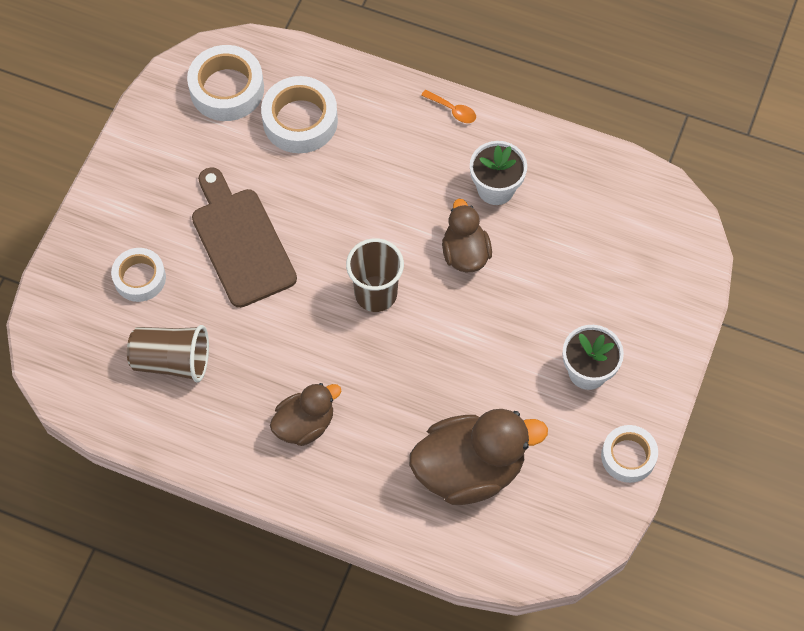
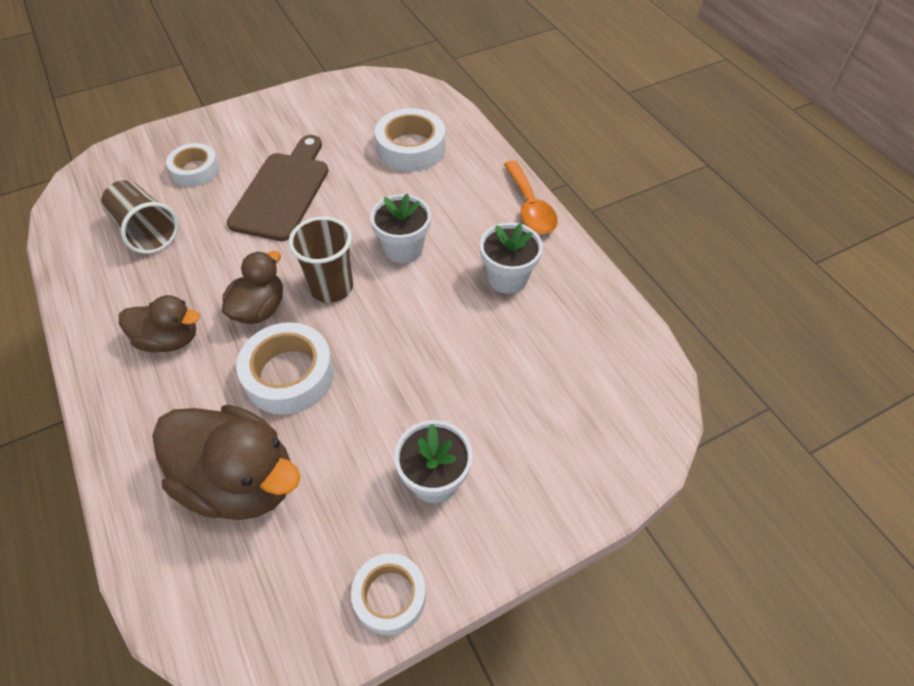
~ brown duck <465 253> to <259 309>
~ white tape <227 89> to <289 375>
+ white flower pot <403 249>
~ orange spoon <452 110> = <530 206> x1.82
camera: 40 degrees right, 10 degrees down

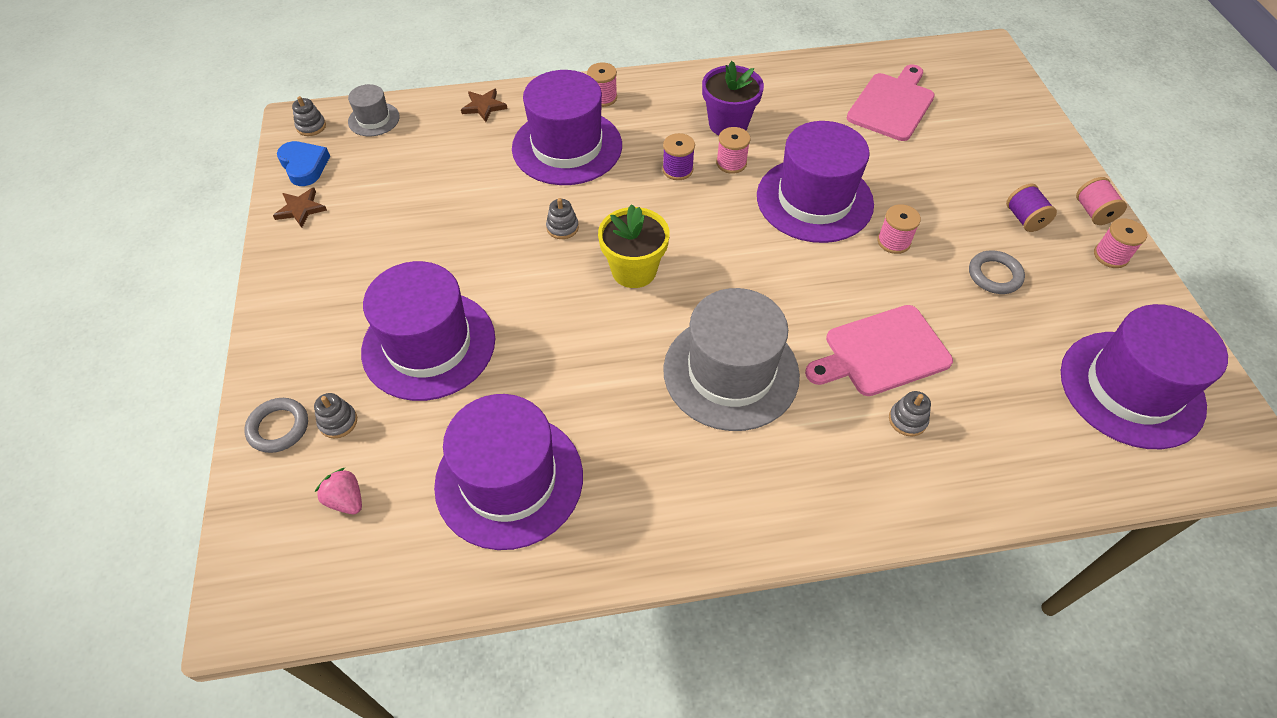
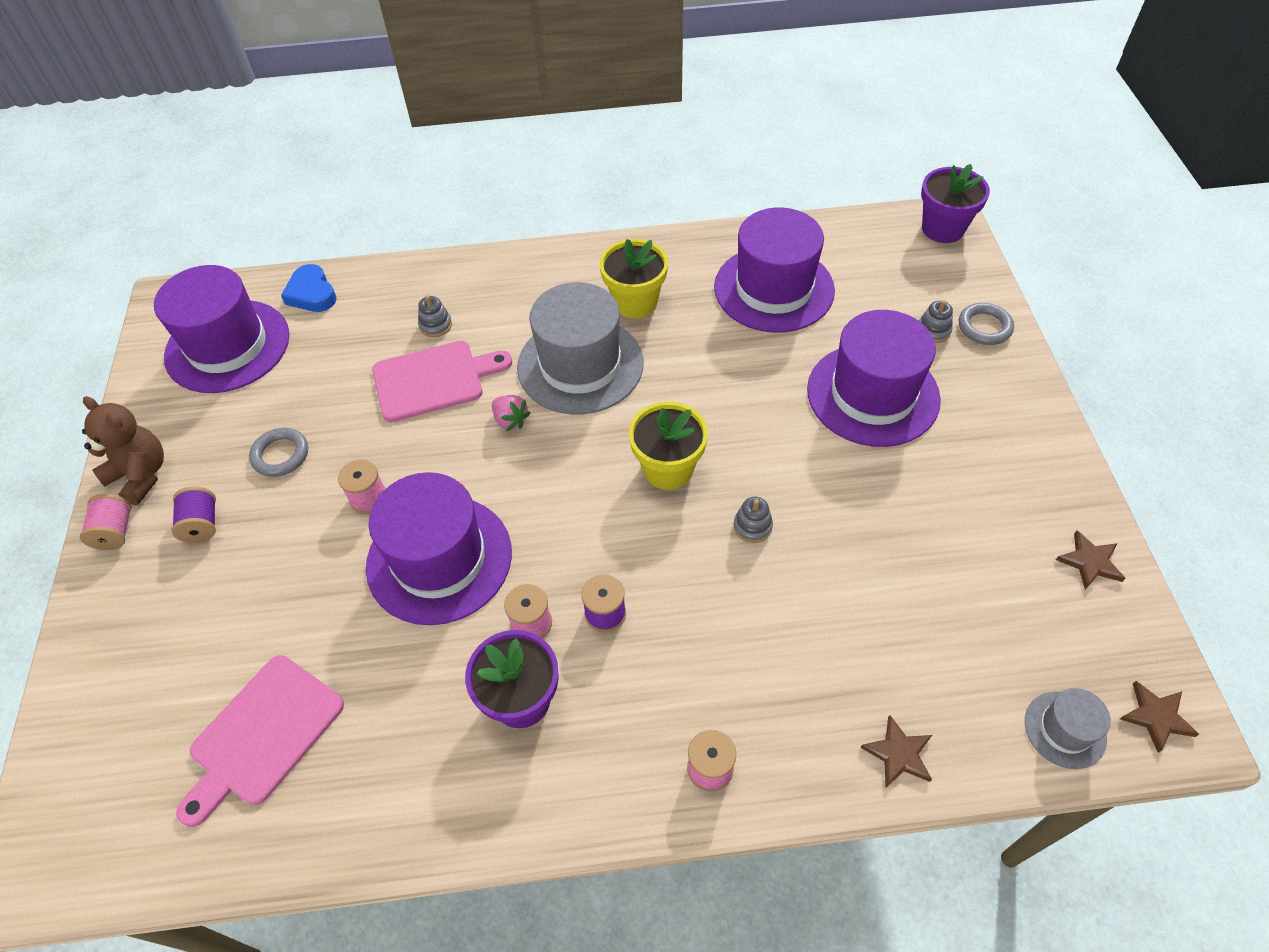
~ pink spool <1110 256> to brown teddy bear <141 475>
~ blue heart <304 166> to <312 293>
~ pink strawberry <346 500> to <510 420>
+ yellow flower pot <635 302>
+ purple flower pot <942 229>
~ grey stacking toy <311 126> to brown star <1156 716>
- purple hat <567 147>
camera: 175 degrees left, 0 degrees up

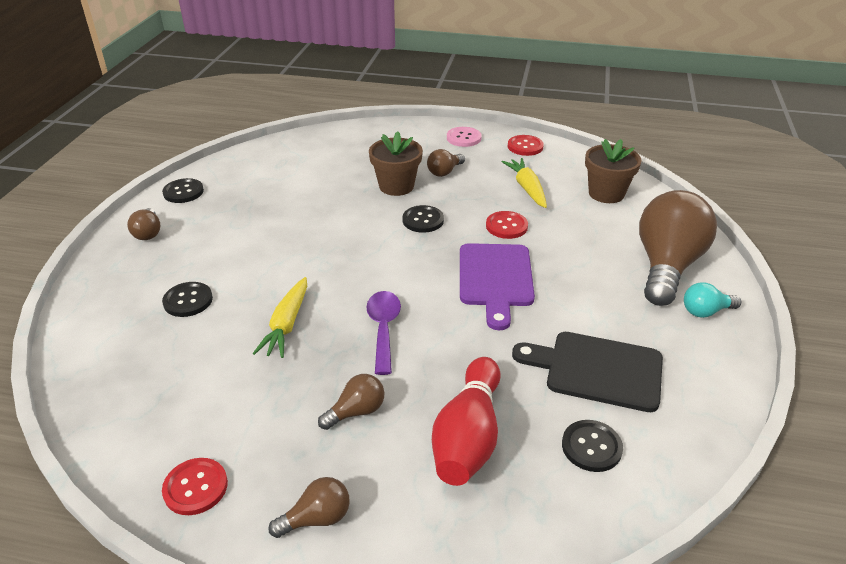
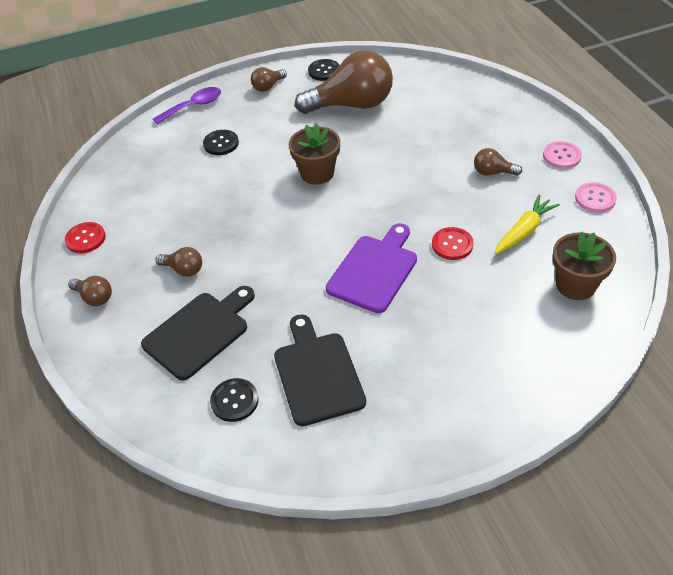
~ red bowling pin <468 436> to black cutting board <200 332>
~ purple spoon <383 329> to <193 106>
~ brown flower pot <396 186> to <317 173>
~ brown light bulb <666 266> to <352 105>
~ purple cutting board <495 279> = <374 270> 150 degrees clockwise
~ red button <525 146> to pink button <595 198>
- yellow carrot <286 325>
- black button <423 220>
- turquoise light bulb <705 311>
camera: 60 degrees right, 10 degrees up

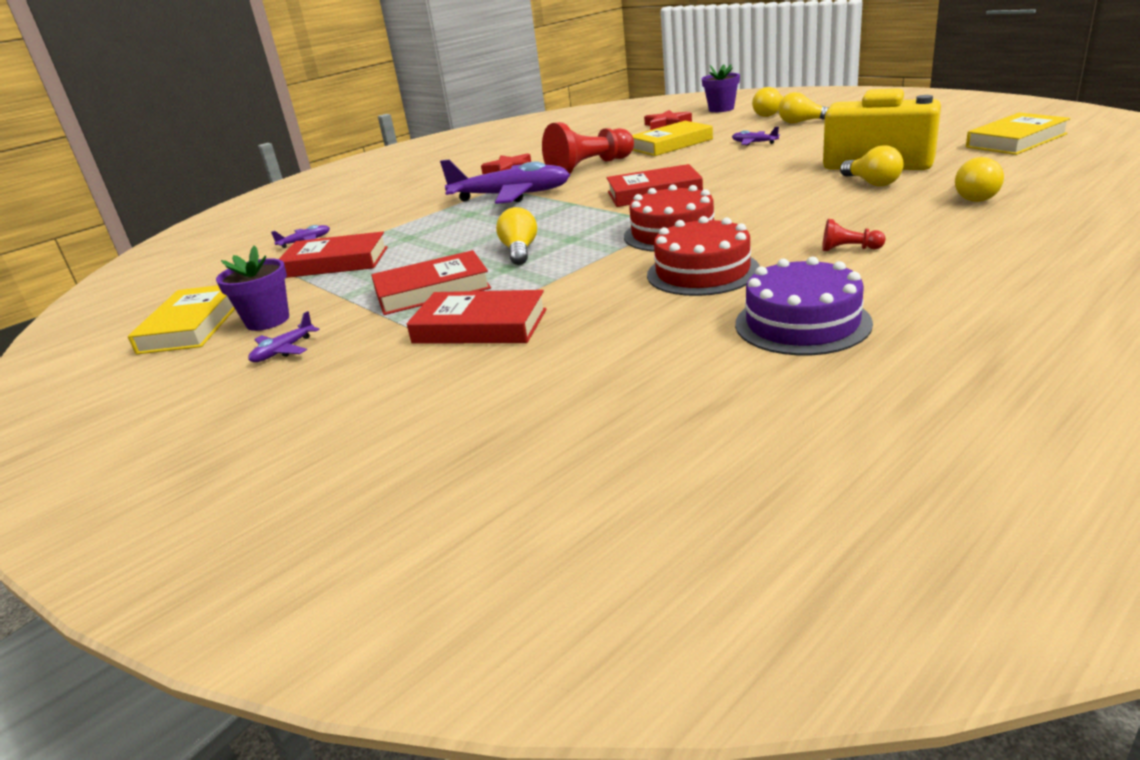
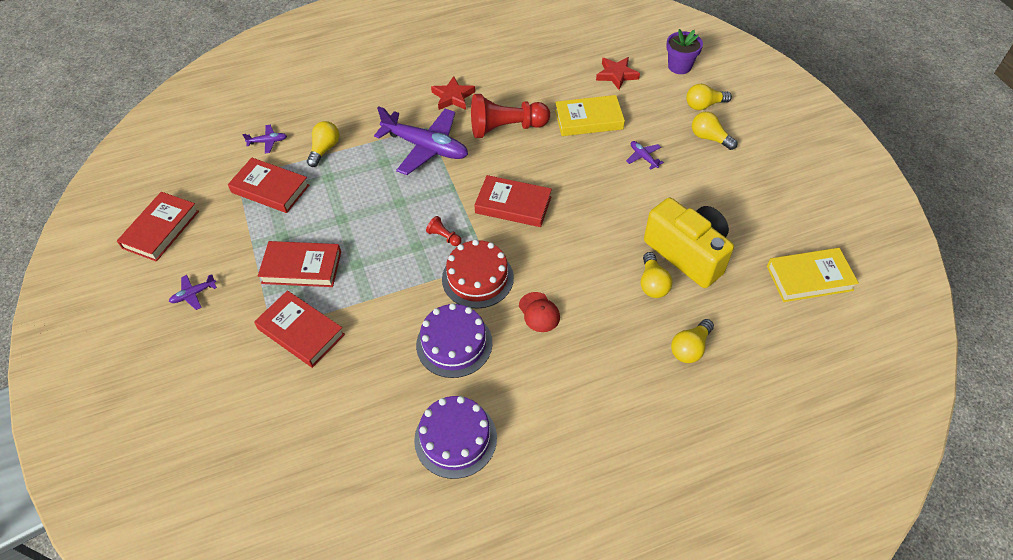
~ yellow book <192 326> to red book <161 229>
~ yellow light bulb <520 251> to <324 149>
~ red cake <702 272> to purple cake <454 344>
~ red pawn <849 249> to <444 237>
+ red cap <539 312>
- purple flower pot <267 321>
camera: 20 degrees right, 25 degrees up

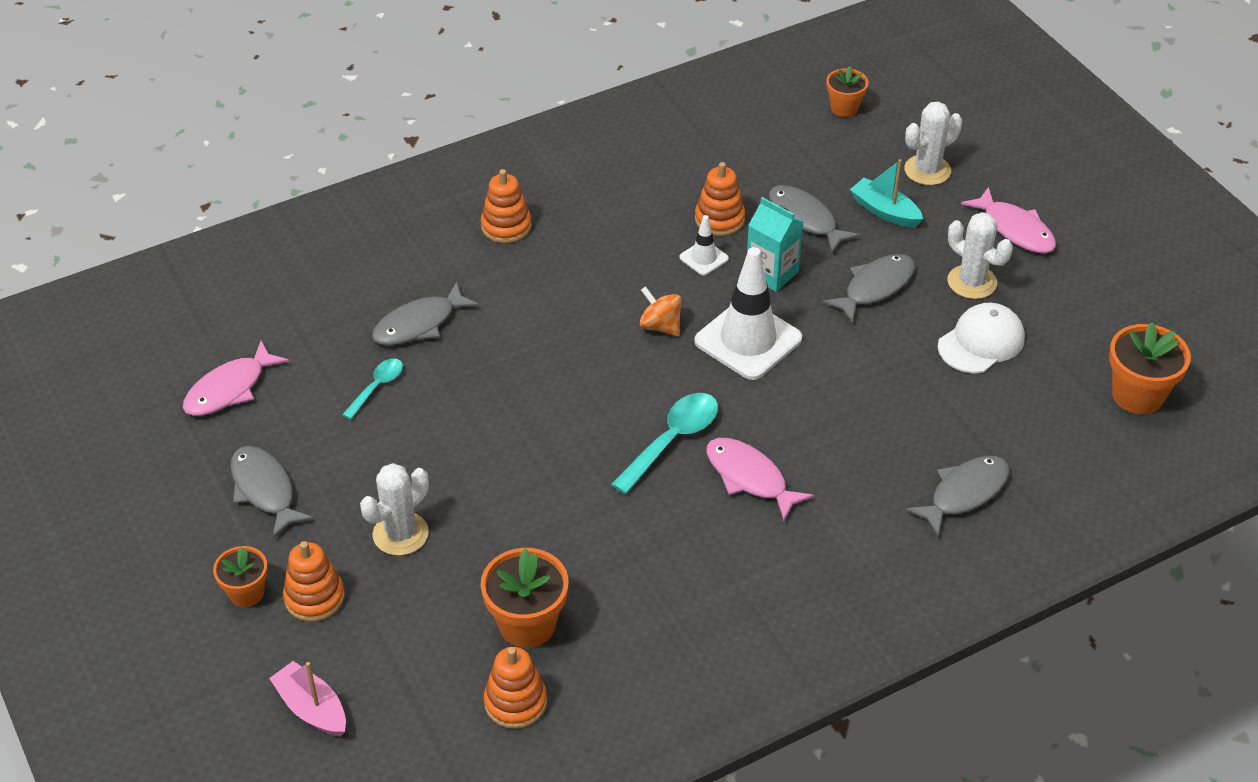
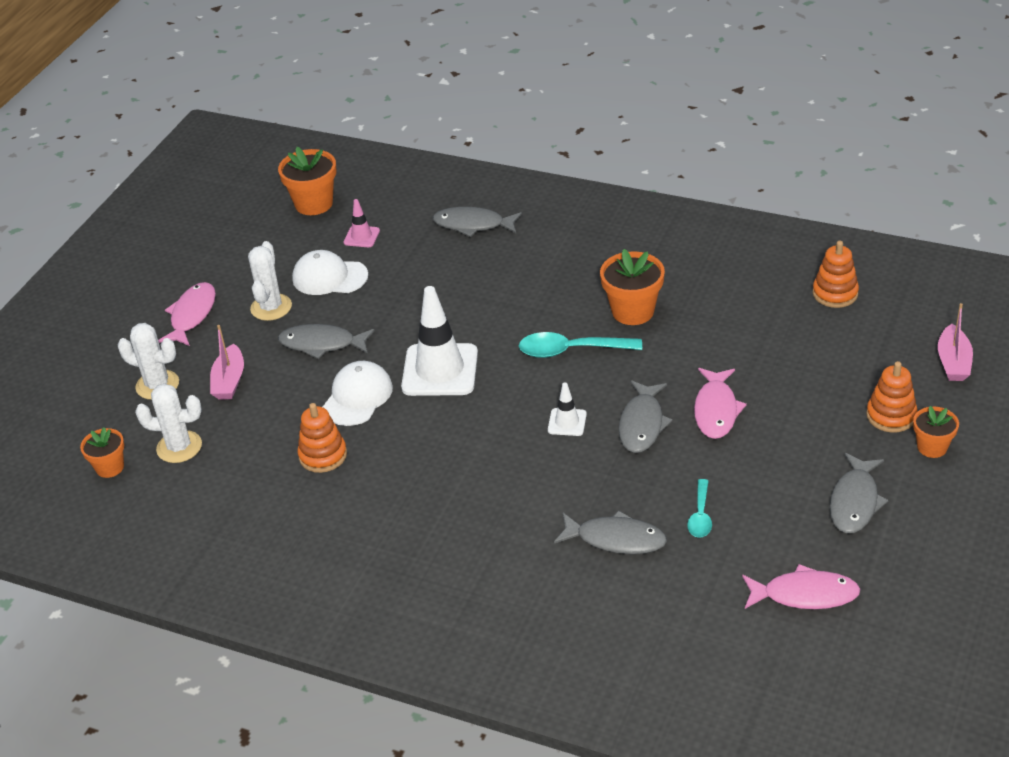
~ white cactus <400 534> to <179 447>
~ turquoise boat <884 211> to pink boat <229 381>
~ turquoise carton <772 273> to white cap <357 397>
+ pink traffic cone <361 237>
~ white traffic cone <704 258> to <567 422>
~ orange flower pot <527 624> to <633 311>
~ grey fish <805 219> to <642 424>
~ turquoise spoon <377 387> = <700 516> 75 degrees counterclockwise
~ pink fish <749 478> to <716 410>
- orange stacking toy <506 226>
- orange spinning top <660 326>
camera: 125 degrees left, 5 degrees down

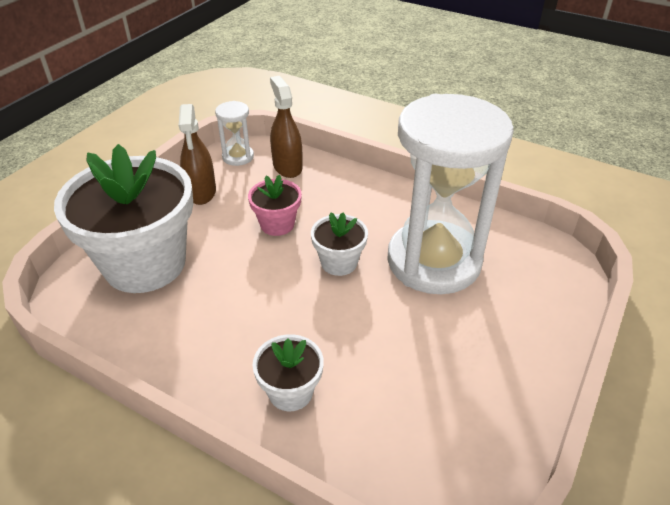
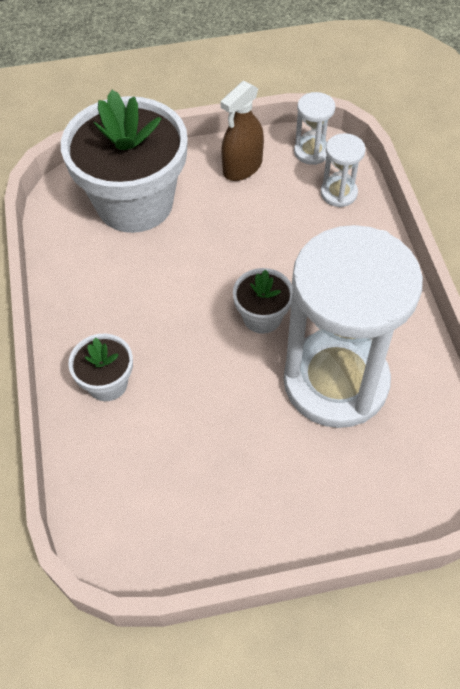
~ brown spray bottle <287 167> to white hourglass <338 193>
- pink flower pot <277 224>
camera: 50 degrees right, 15 degrees up

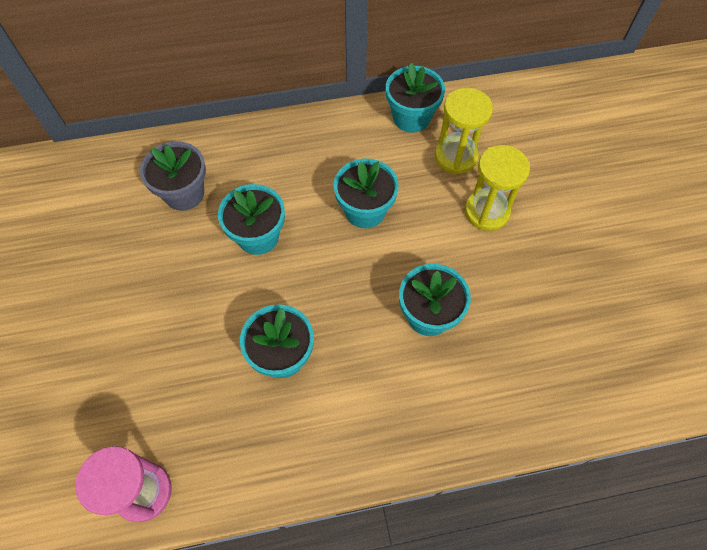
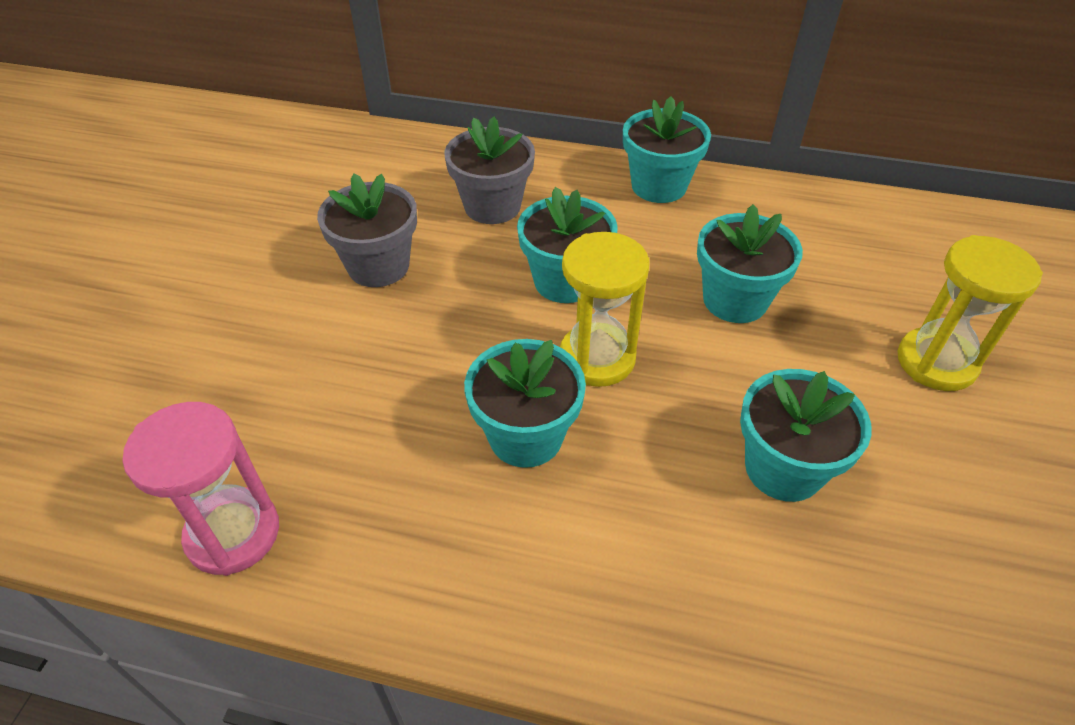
+ grey flower pot <378 266>
~ yellow hourglass <456 156> to <597 358>
~ turquoise flower pot <411 117> to <658 186>
camera: 25 degrees right, 15 degrees down

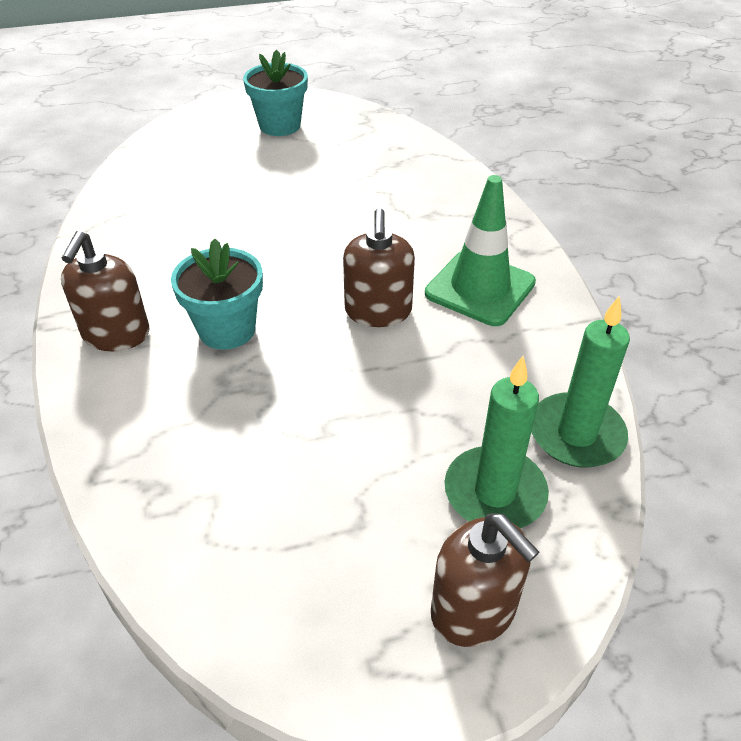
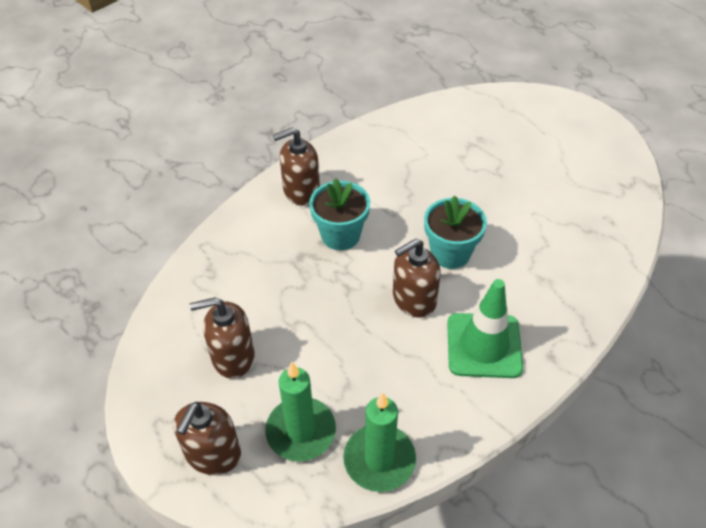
+ brown soap dispenser <233 357>
~ turquoise flower pot <280 126> to <450 253>
camera: 60 degrees right, 5 degrees up

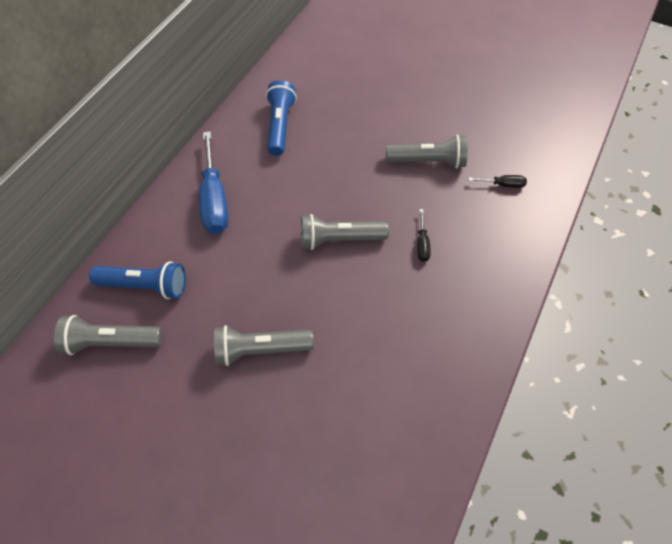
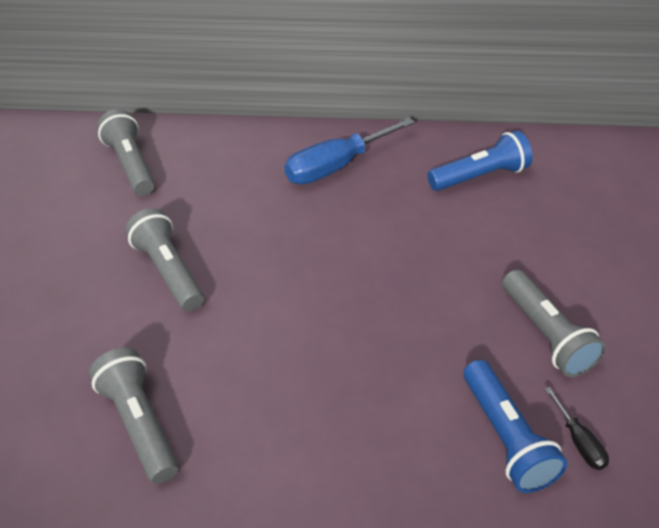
~ grey flashlight <340 239> to <139 424>
~ blue flashlight <145 285> to <505 437>
- black screwdriver <422 244>
camera: 65 degrees right, 15 degrees down

